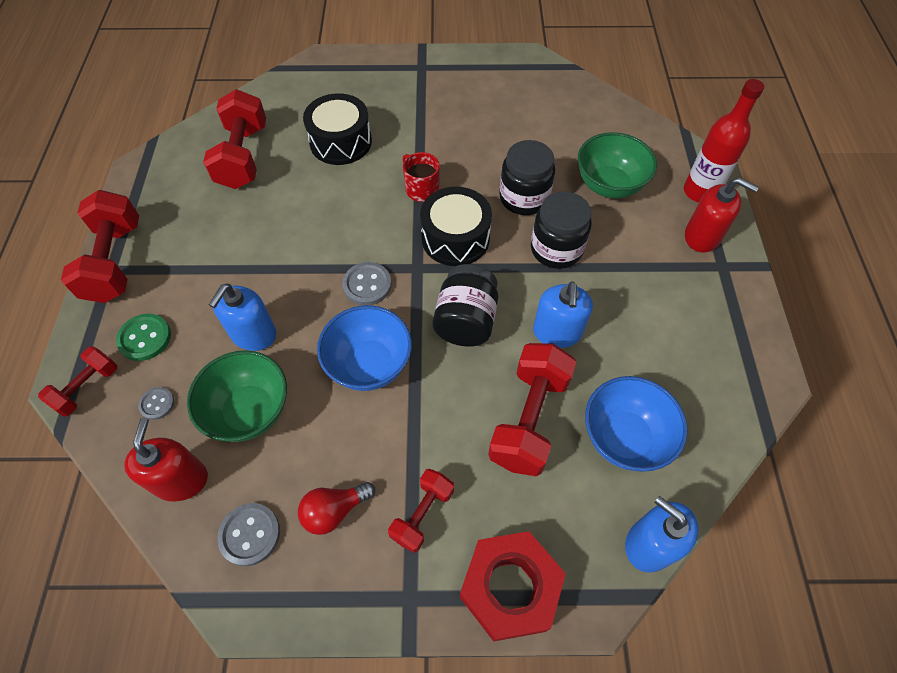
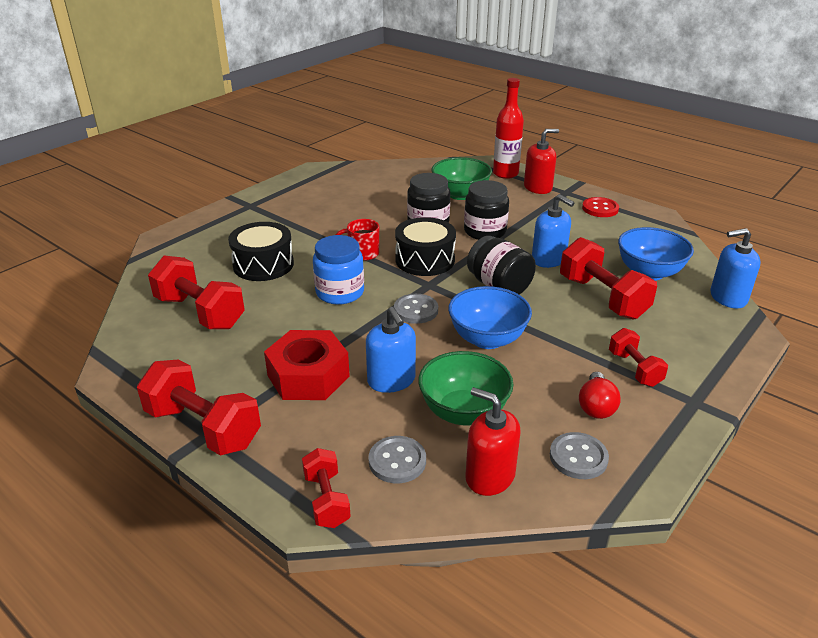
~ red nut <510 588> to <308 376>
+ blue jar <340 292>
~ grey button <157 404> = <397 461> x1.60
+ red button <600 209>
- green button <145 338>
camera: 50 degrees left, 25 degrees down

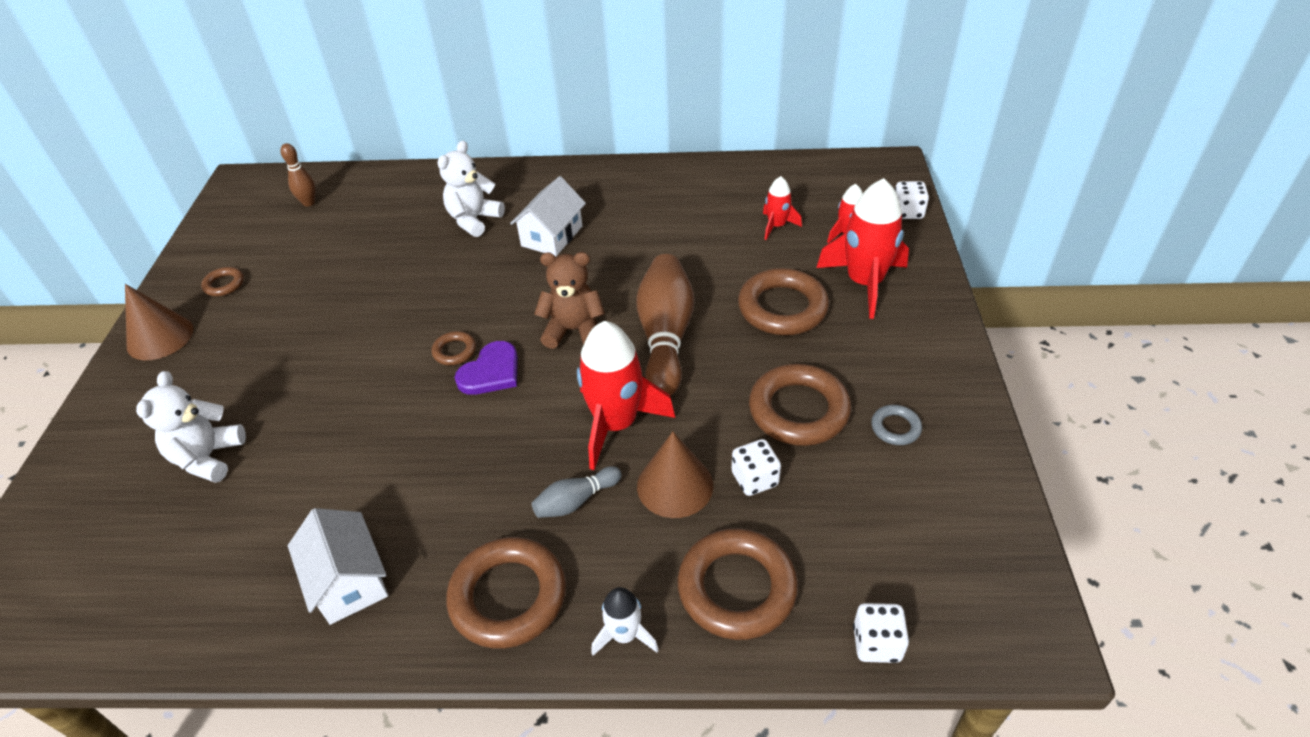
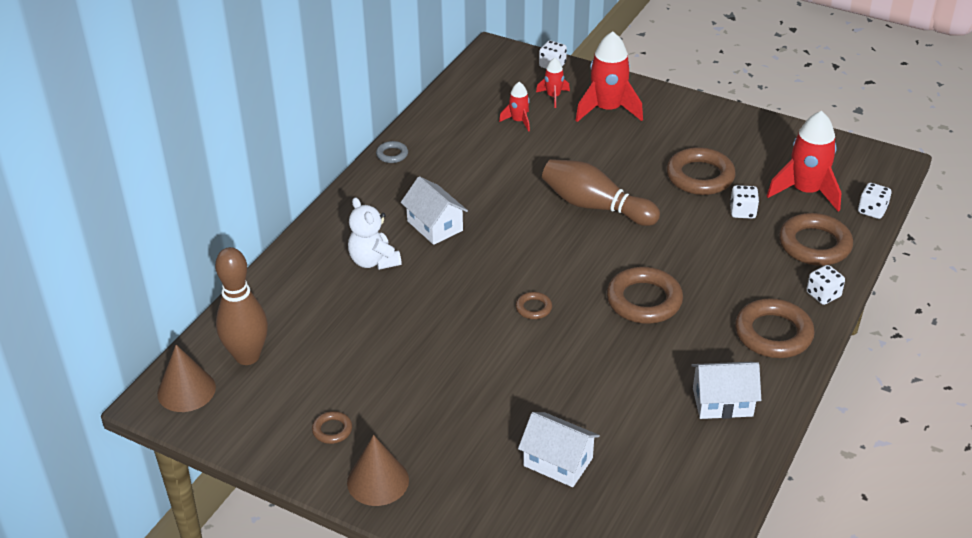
~ brown cone <675 485> to <186 390>
~ brown bowling pin <309 202> = <247 356> x2.00
~ grey ring <895 428> to <392 154>
~ white teddy bear <208 457> to white house <558 462>
~ brown ring <782 308> to <644 300>
~ red rocket <616 424> to <805 191>
~ white rocket <624 635> to white dice <823 295>
- purple heart <491 372>
- grey bowling pin <576 501>
- brown teddy bear <574 330>
camera: 65 degrees left, 5 degrees down

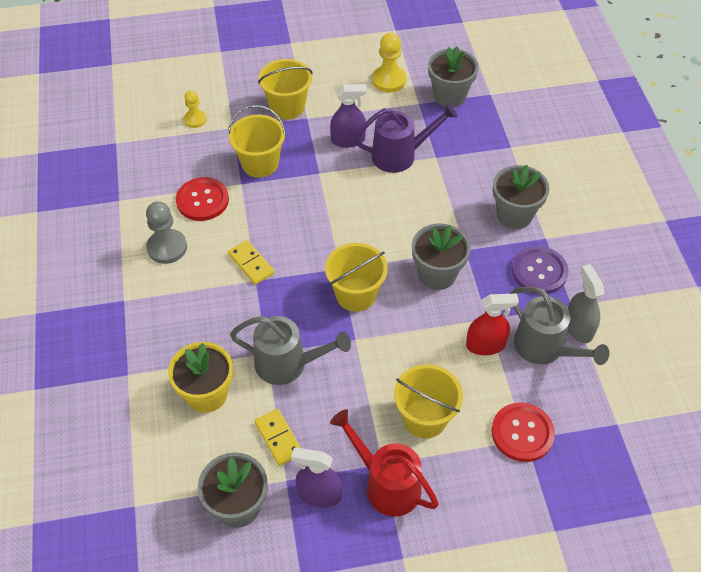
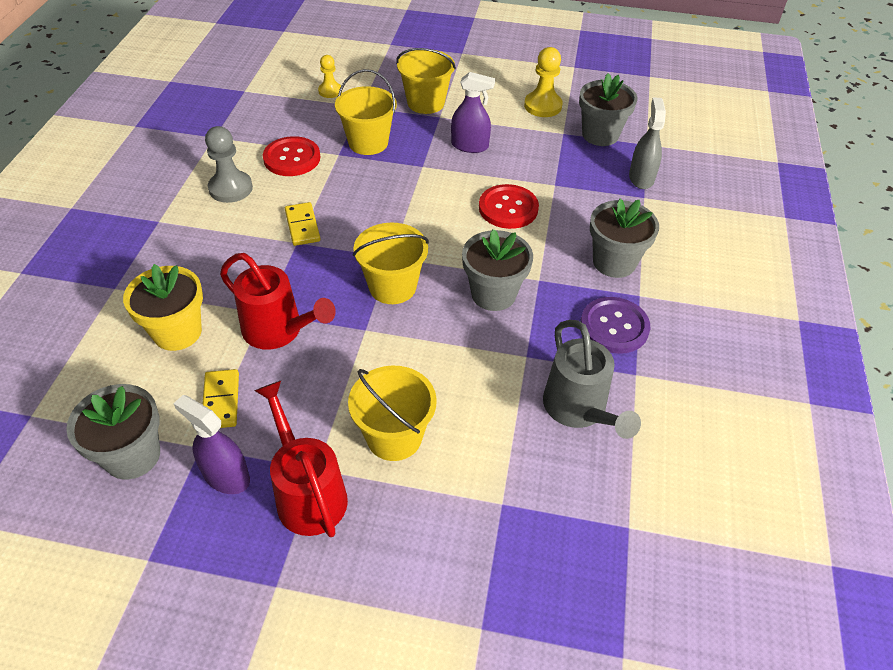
~ grey watering can <289 364> to red watering can <279 331>
~ red button <522 433> to <508 208>
~ grey spray bottle <578 328> to <641 178>
- purple watering can <400 155>
- red spray bottle <485 345>
camera: 20 degrees right, 5 degrees down

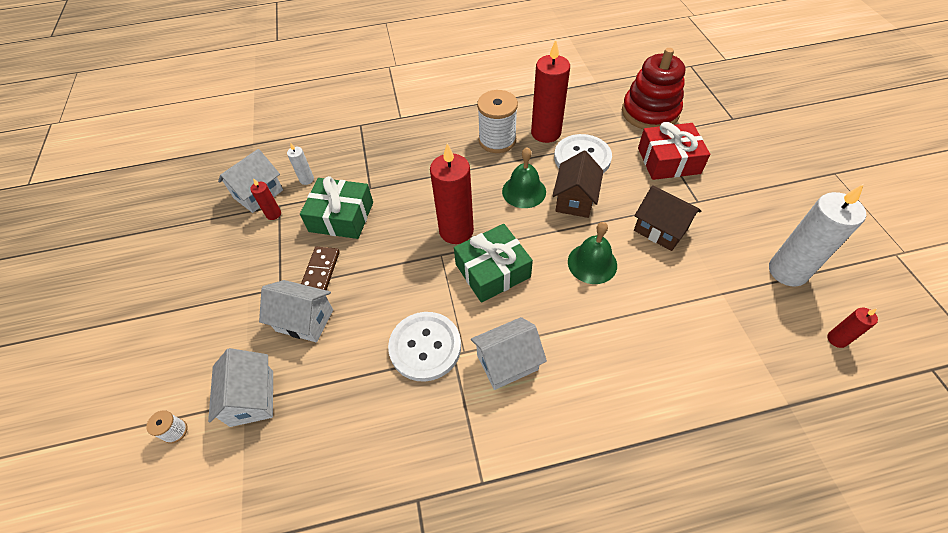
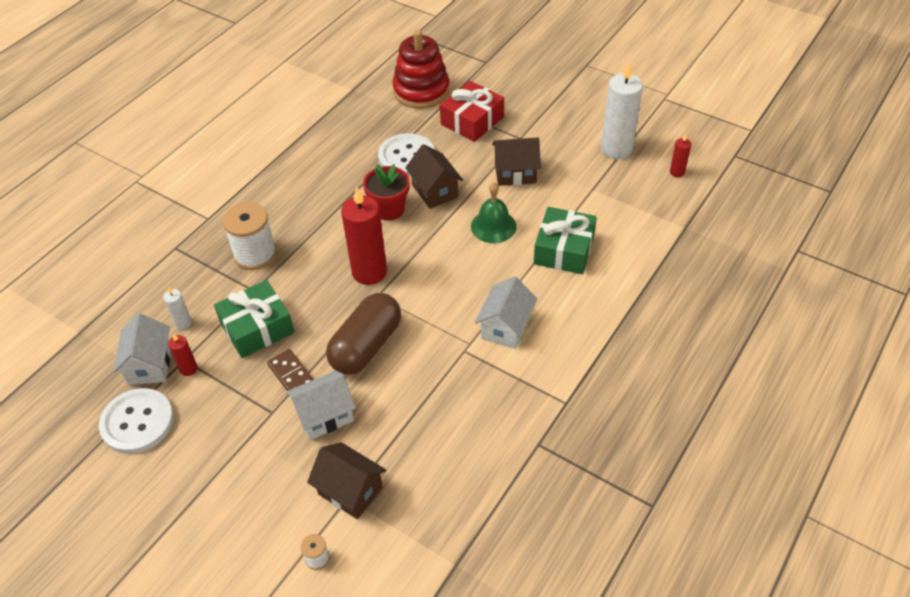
~ white button <425 347> to <137 422>
~ white spool <497 140> to <255 254>
~ white house <252 398> to brown house <350 491>
+ brown capsule <366 346>
~ green bell <524 191> to red flower pot <389 209>
~ green gift <492 270> to <564 249>
- red candle <546 133>
camera: 45 degrees left, 5 degrees down

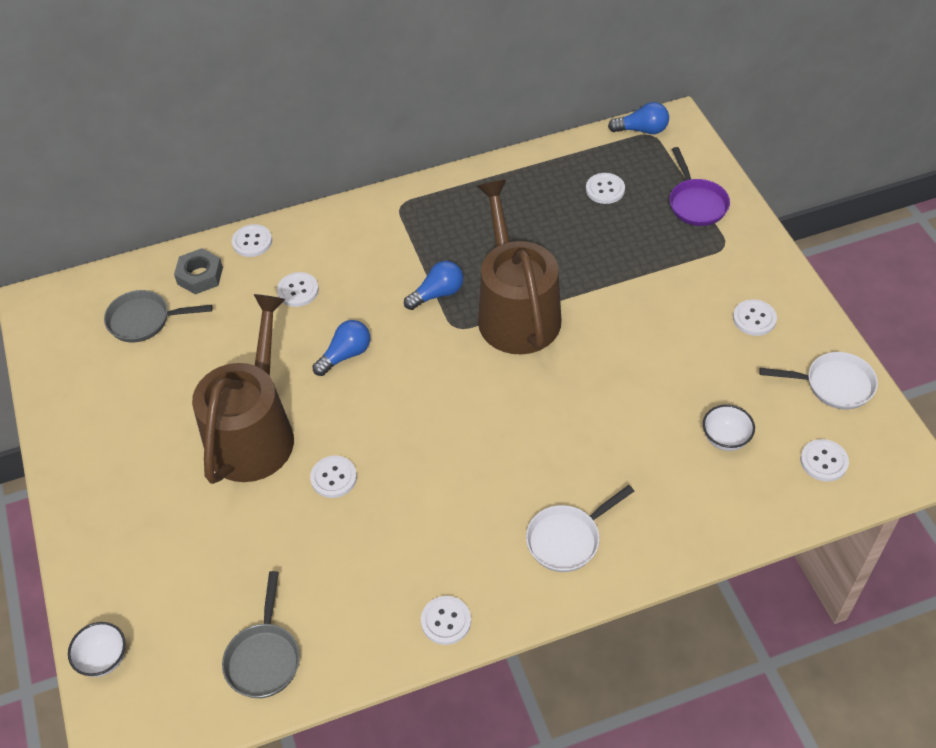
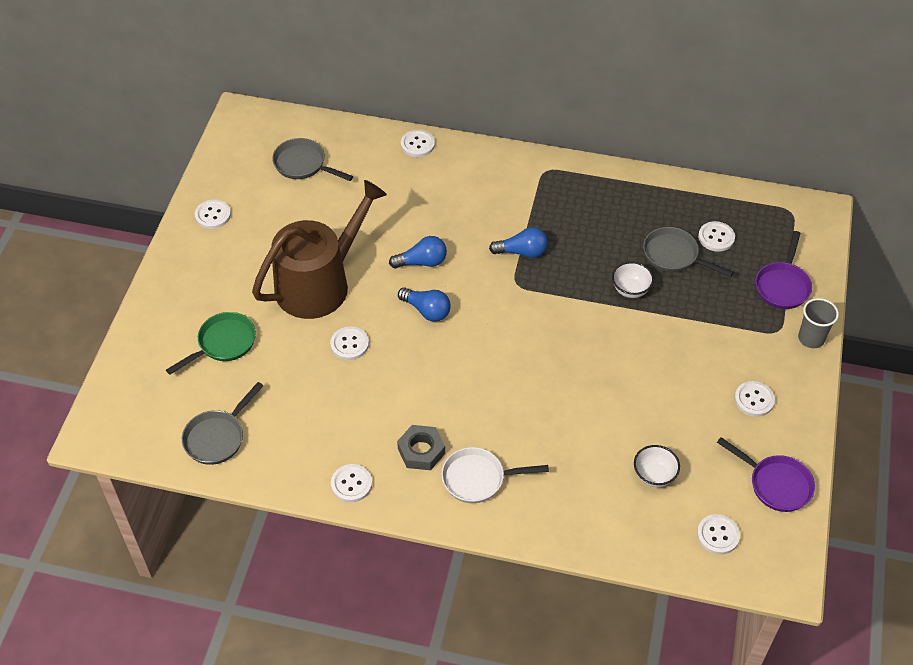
+ green pan <223 344>
~ white button <298 290> to <213 215>
~ grey nut <200 276> to <421 451>
~ blue light bulb <642 130> to <426 310>
~ white bowl <104 659> to <630 290>
+ grey pan <674 256>
~ white pan <833 385> to purple pan <775 484>
+ grey cup <811 338>
- brown watering can <516 311>
camera: 30 degrees right, 0 degrees up

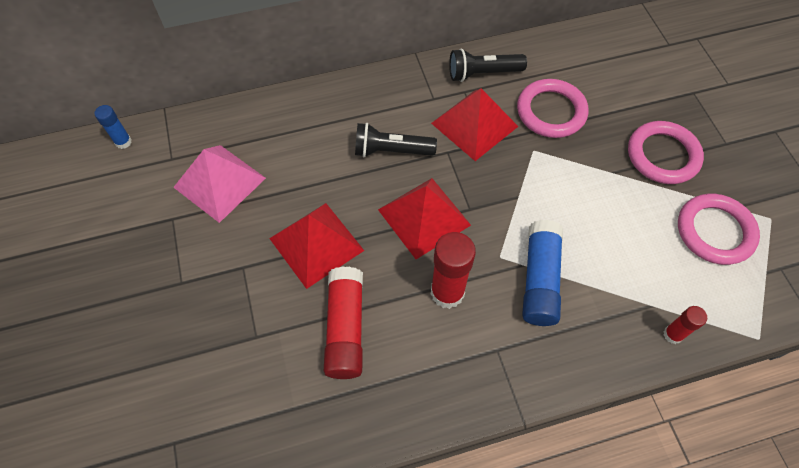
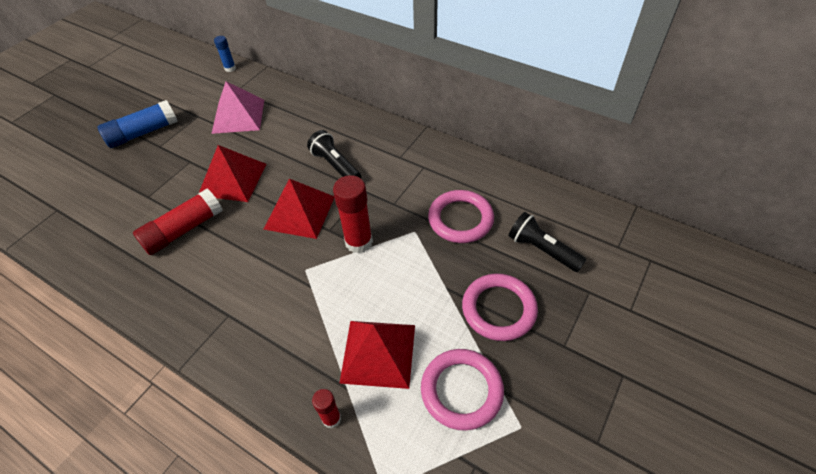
~ blue glue stick <540 280> to <143 133>
~ red glue stick <447 292> to <359 242>
~ red pyramid <474 124> to <378 353>
~ black flashlight <483 73> to <542 250>
camera: 50 degrees right, 10 degrees down

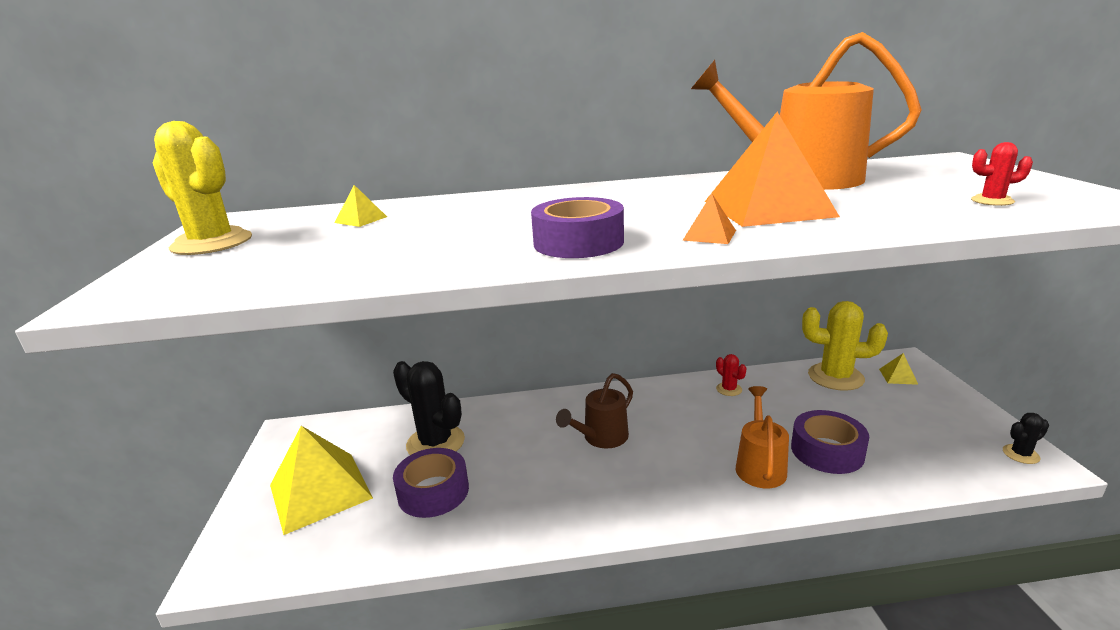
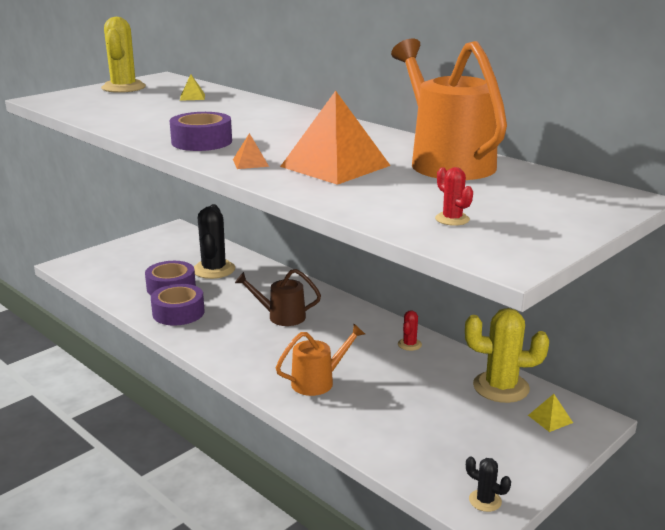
~ purple tape <827 451> to <178 312>
~ yellow cactus <835 377> = <501 387> 60 degrees counterclockwise
- yellow pyramid <320 491>
camera: 50 degrees right, 0 degrees up

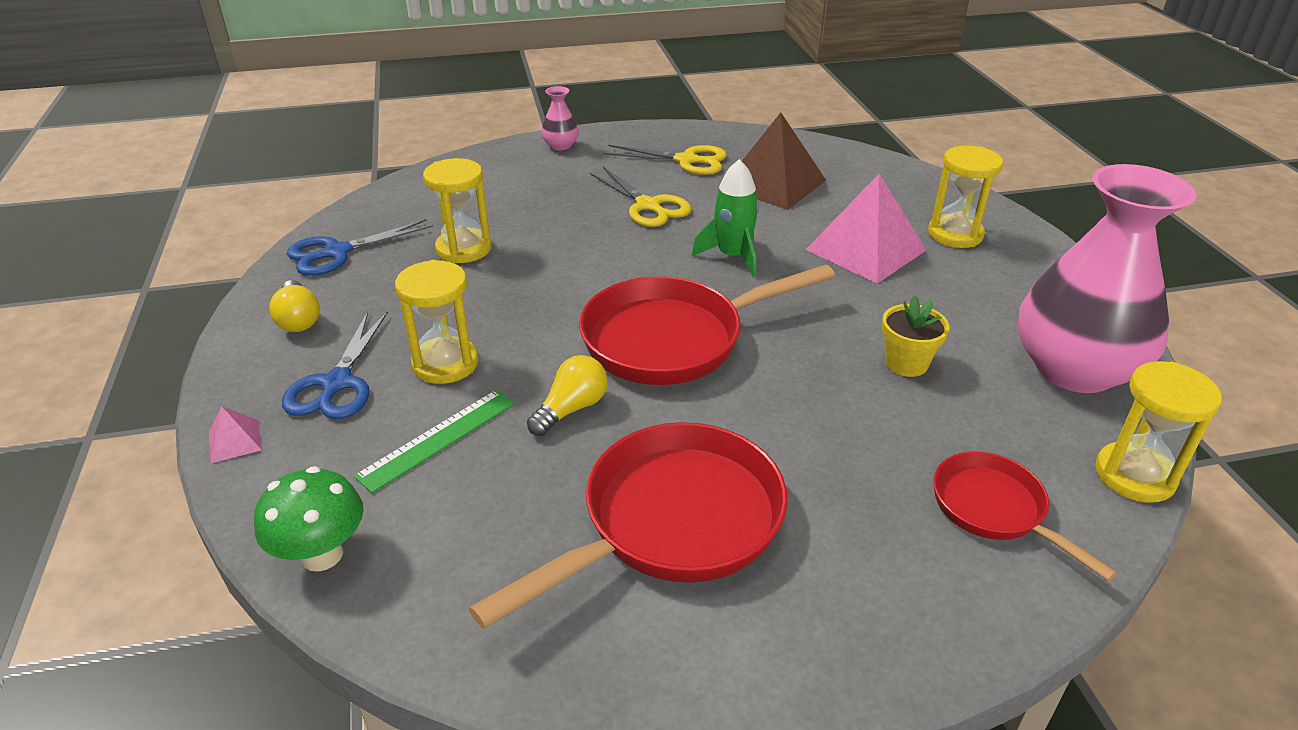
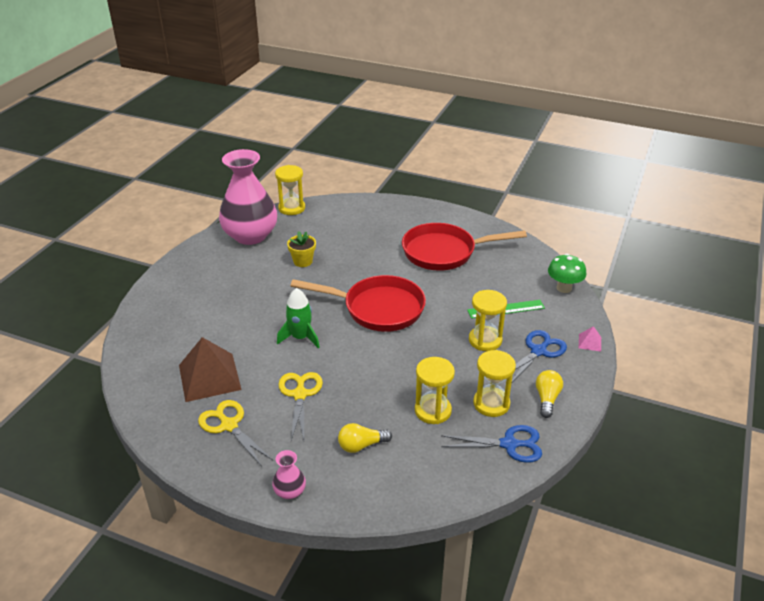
~ yellow light bulb <571 409> to <361 445>
~ yellow hourglass <955 234> to <491 404>
- pink pyramid <865 250>
- red pan <994 510>
camera: 145 degrees left, 0 degrees up

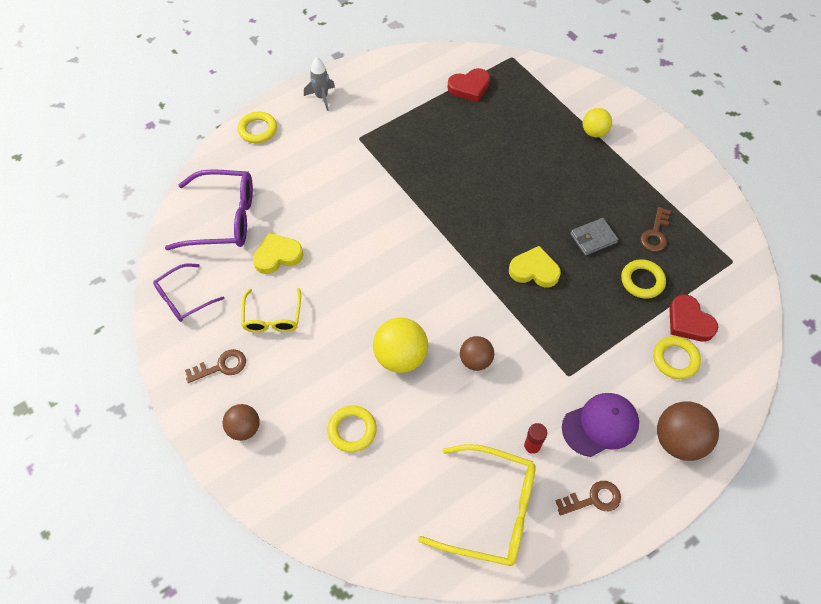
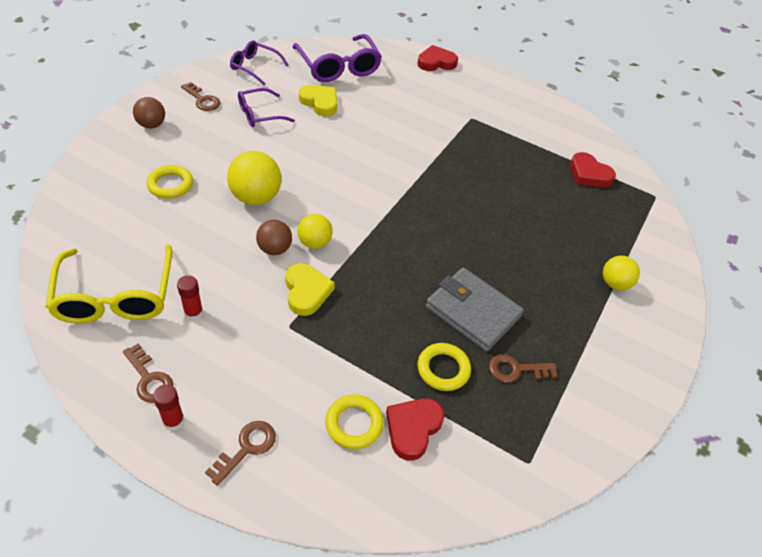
+ red glue stick <173 421>
~ brown ball <678 441> to brown key <246 448>
~ yellow glasses <272 317> to purple glasses <259 114>
~ yellow heart <534 270> to <306 292>
+ yellow ball <314 243>
~ yellow ring <258 130> to red heart <436 62>
~ grey wallet <593 238> = <472 312> x1.75
- grey rocket <322 97>
- purple cap <600 425>
camera: 60 degrees right, 10 degrees down

